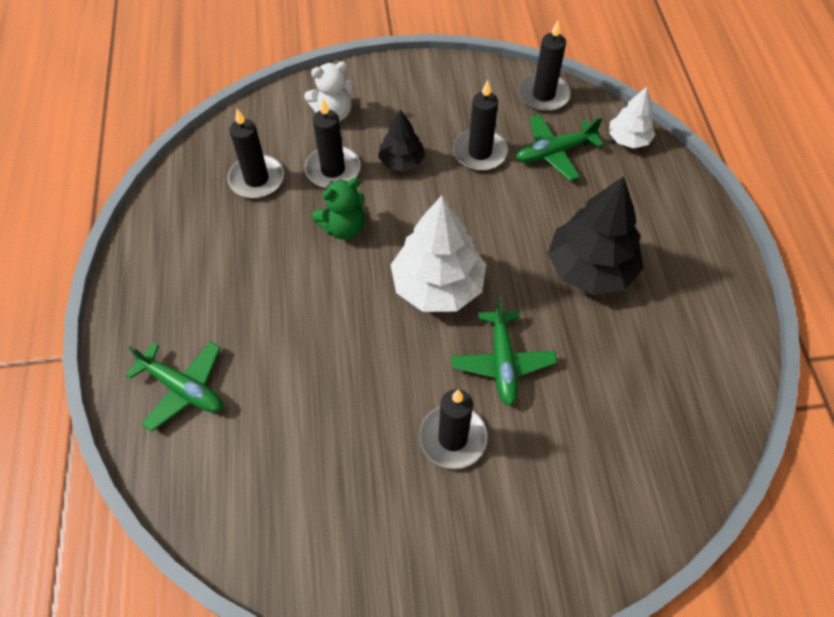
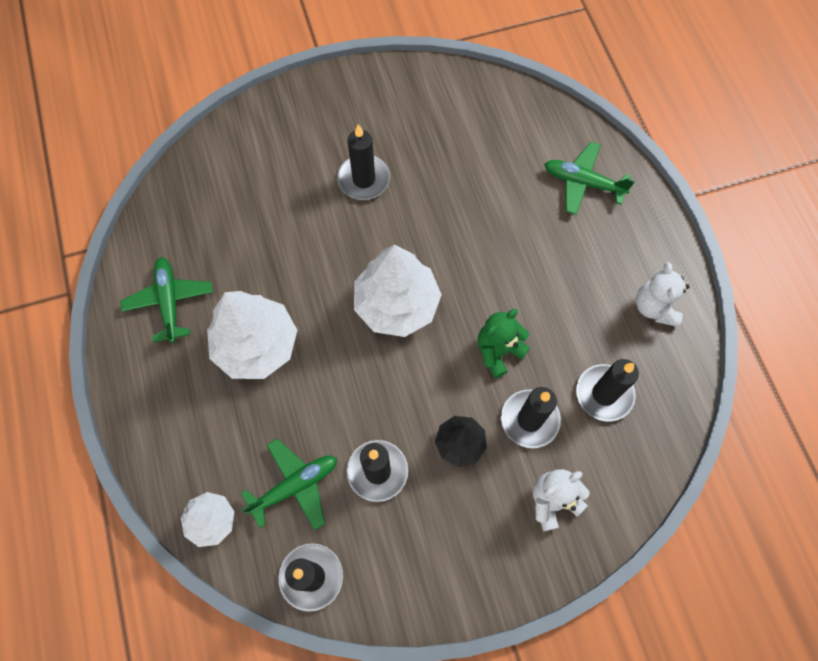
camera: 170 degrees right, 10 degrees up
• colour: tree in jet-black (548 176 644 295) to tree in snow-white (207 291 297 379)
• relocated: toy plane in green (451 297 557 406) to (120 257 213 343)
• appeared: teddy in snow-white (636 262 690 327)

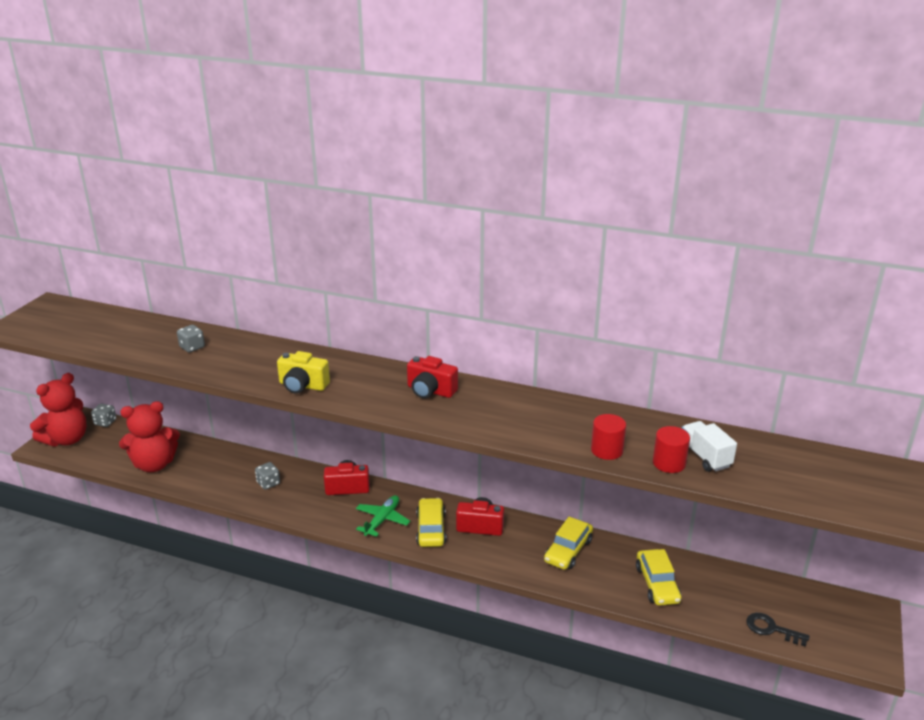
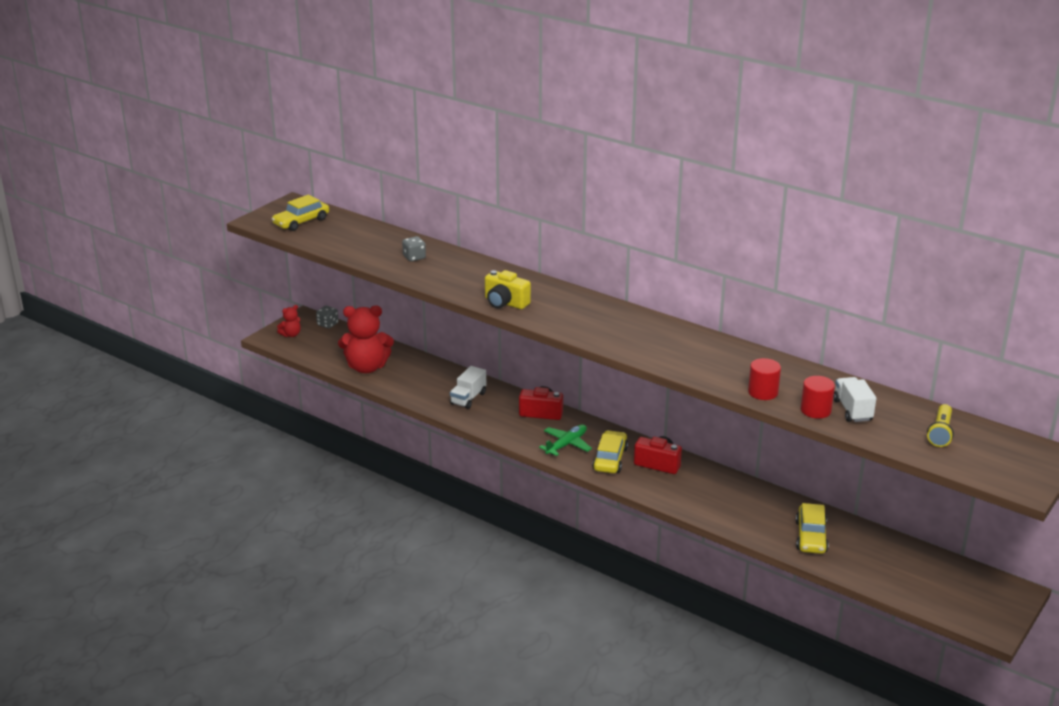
camera: 15 degrees right, 0 degrees up
• missing: photo camera in crimson (407 356 458 399)
• size: teddy in crimson (30 373 87 446) = (277 305 301 337) x0.47
• exchanged: die in ash-grey (255 462 280 490) to truck in snow-white (450 366 486 409)
• relocated: car in golden (544 517 593 570) to (272 195 329 231)
• missing: door key in jet-black (746 613 810 647)
• appeared: torch in golden (927 404 954 447)

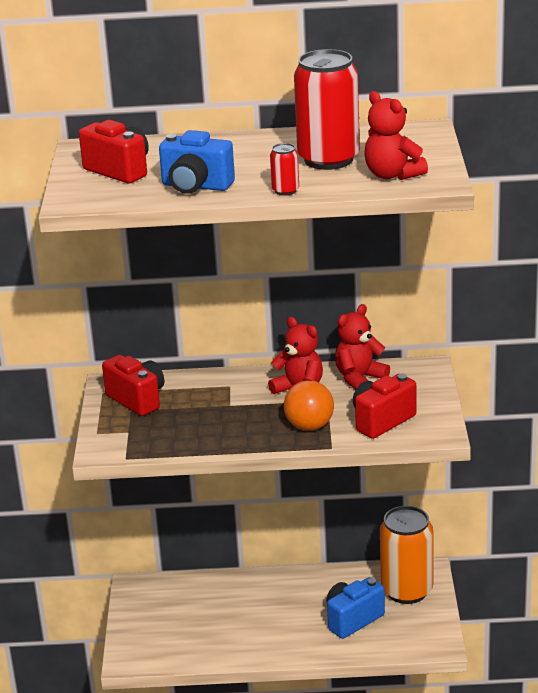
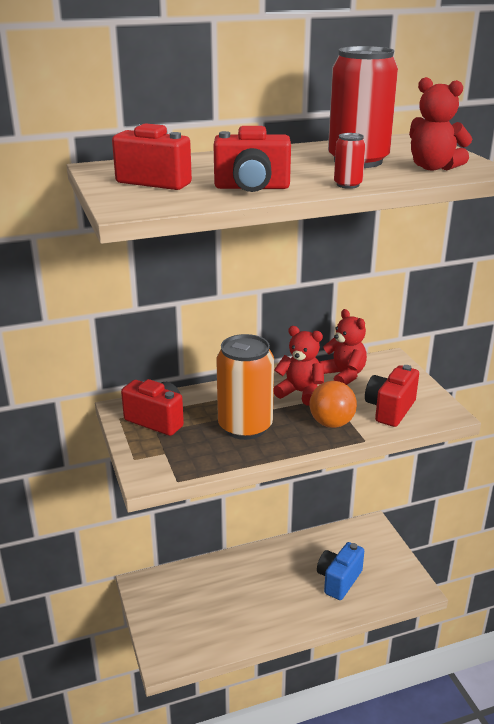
camera: 20 degrees left, 0 degrees up
• colour: photo camera in royal blue (159 130 235 194) to photo camera in crimson (214 126 291 192)
• spun: teddy in crimson (335 304 390 390) = (319 309 367 385) 120 degrees clockwise
• relocated: can in orange-coloured (380 506 433 604) to (216 334 274 440)

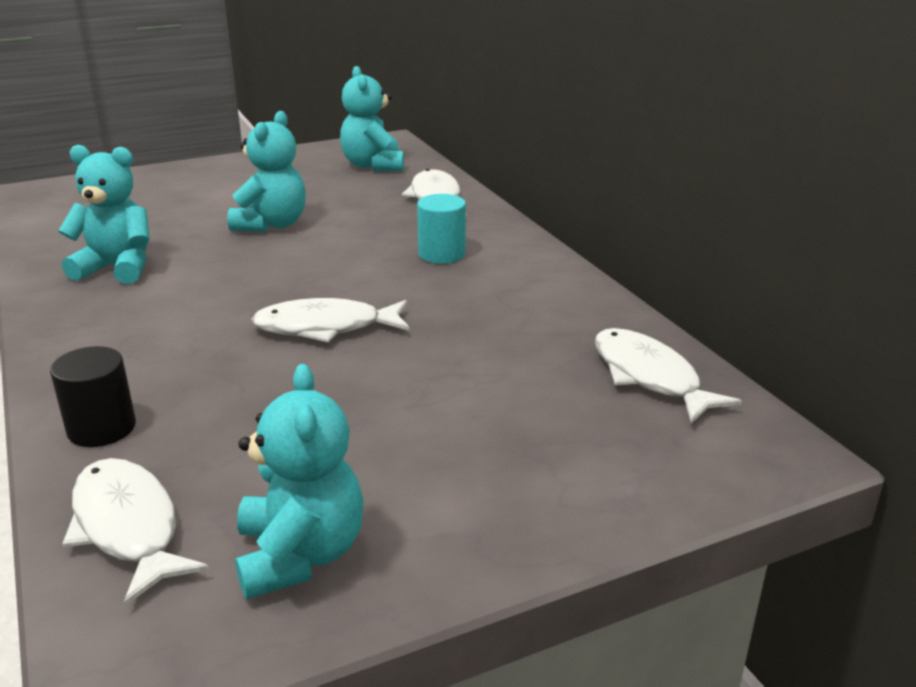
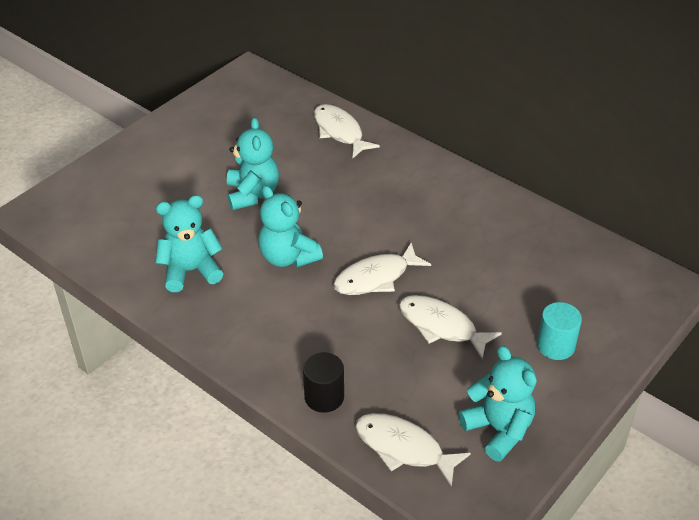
camera: 25 degrees left, 15 degrees up
• relocated: teddy in teal (340 66 404 171) to (258 185 323 267)
• relocated: cylinder in teal (417 194 466 264) to (537 302 582 360)
• relocated: fish figure in snow-white (595 328 742 424) to (399 295 502 359)

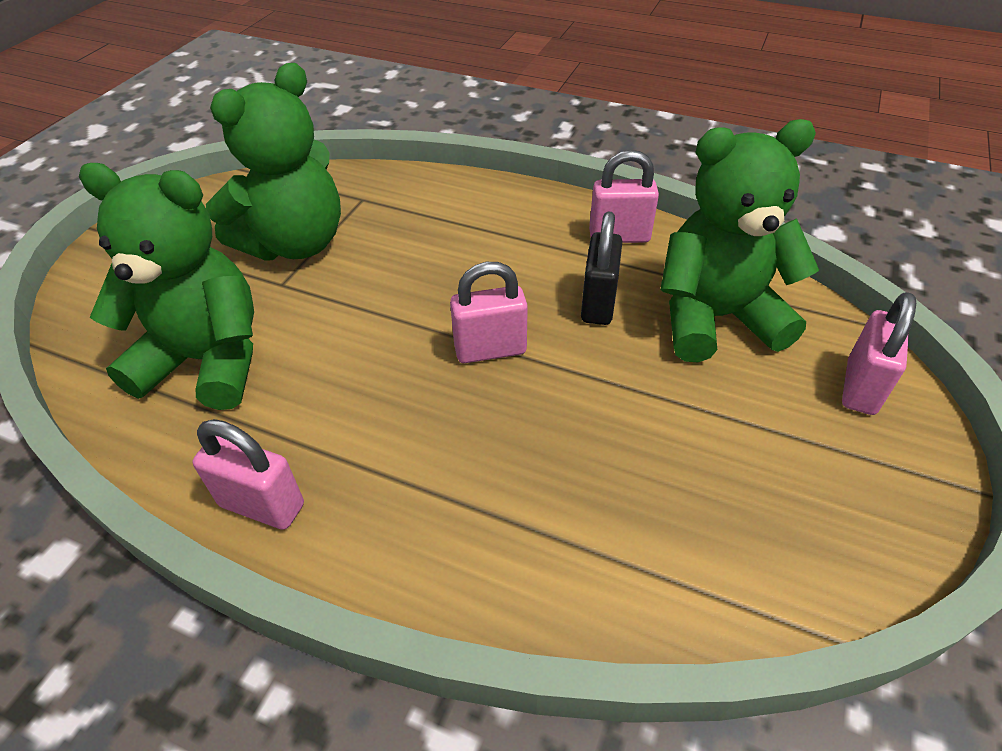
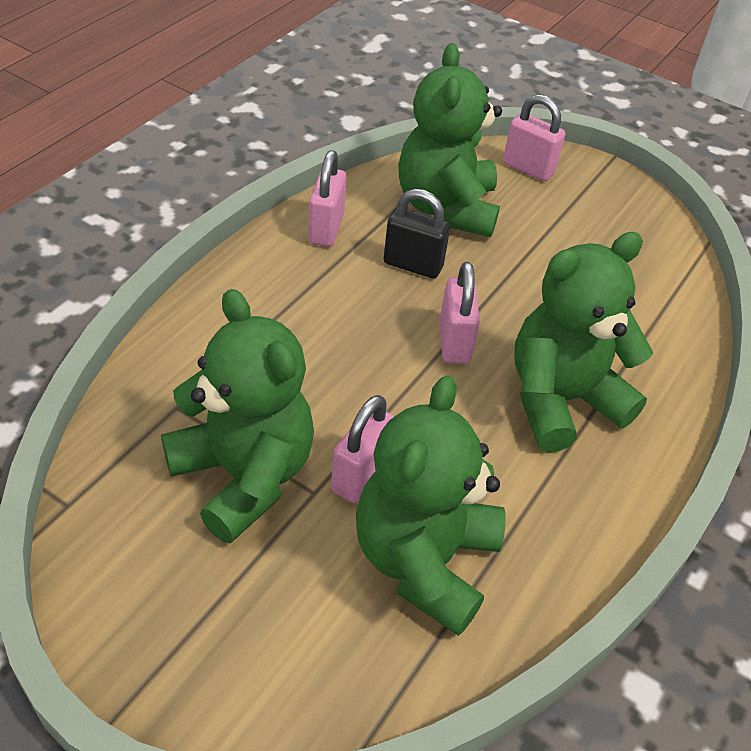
camera: 85 degrees left, 0 degrees up
• relocated: padlock in rosy (193 419 304 530) to (331 395 395 503)
• appeared: teddy in green (514 232 653 452)

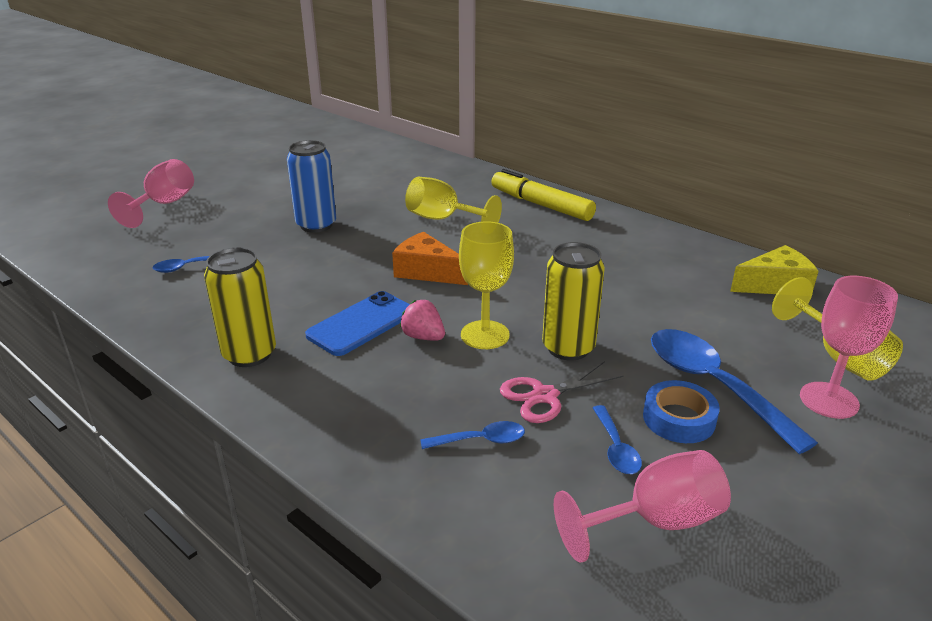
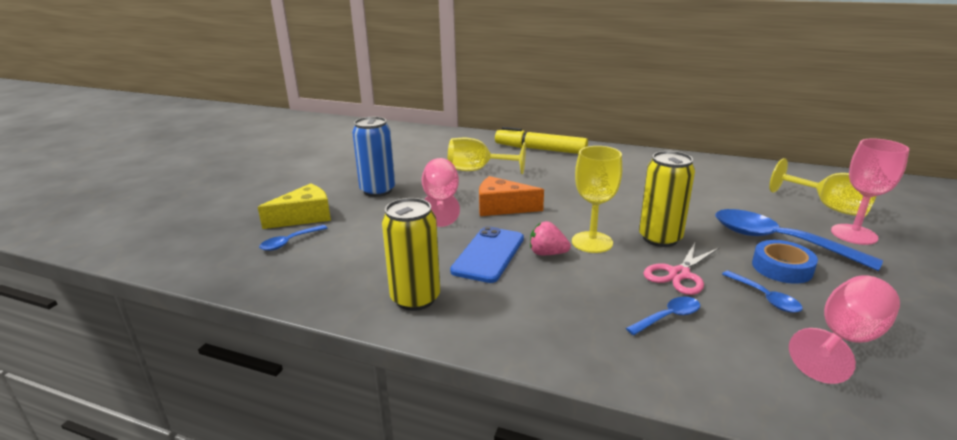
camera: 20 degrees left, 5 degrees down
• relocated: wine glass in rosy (108 159 194 228) to (422 158 460 227)
• relocated: piece of cheese in golden (730 245 819 294) to (258 183 331 229)

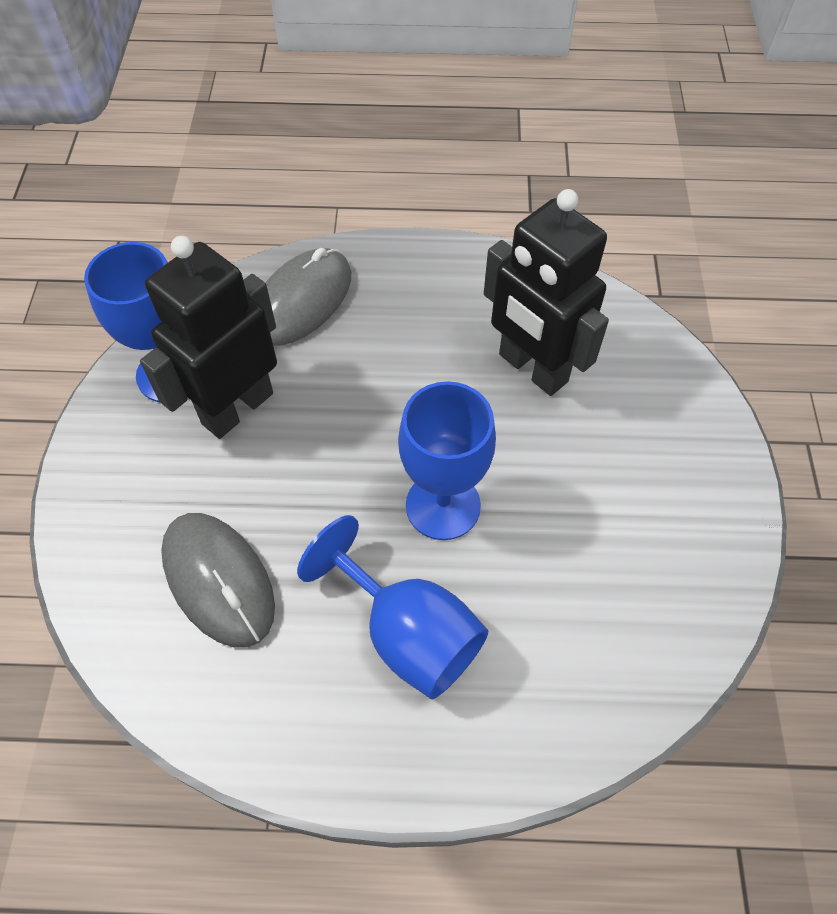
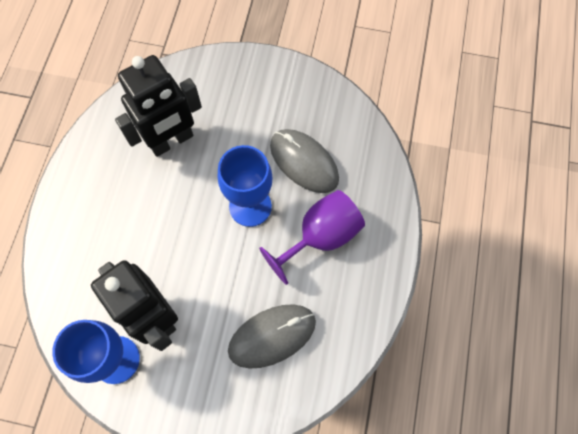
camera: 80 degrees left, 10 degrees up
• relocated: PC mouse in ash-grey (265 248 351 346) to (270 129 339 193)
• colour: wine glass in royal blue (297 515 488 699) to wine glass in royal purple (259 190 365 285)

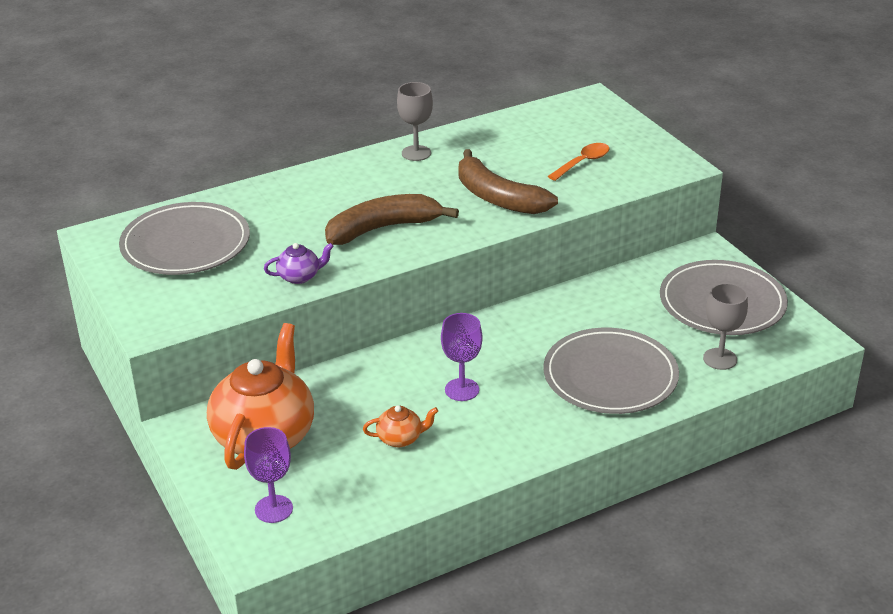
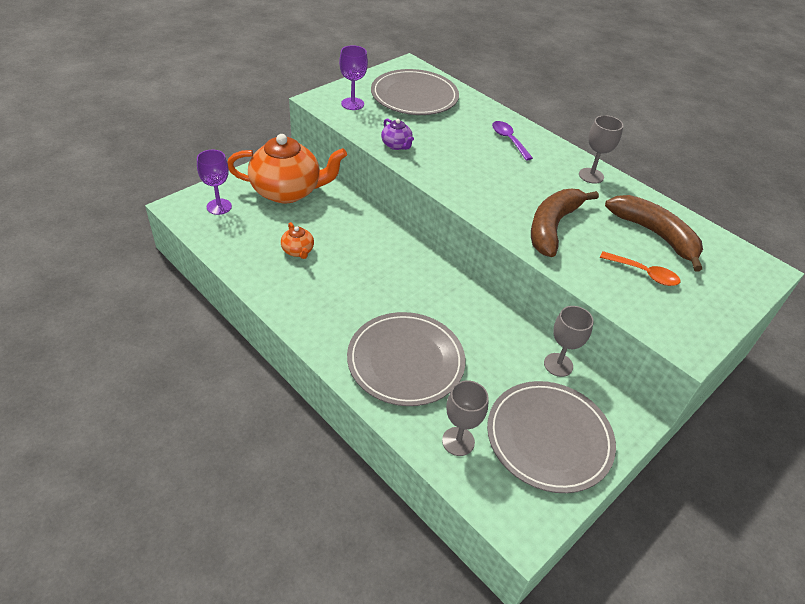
camera: 70 degrees right, 10 degrees up
• relocated: banana fruit in russet (325 194 459 245) to (605 195 703 272)
• relocated: wine glass in royal purple (441 313 483 401) to (339 45 368 110)
• appeared: tablespoon in royal purple (492 121 533 161)
• appeared: wine glass in ash-grey (544 306 594 377)

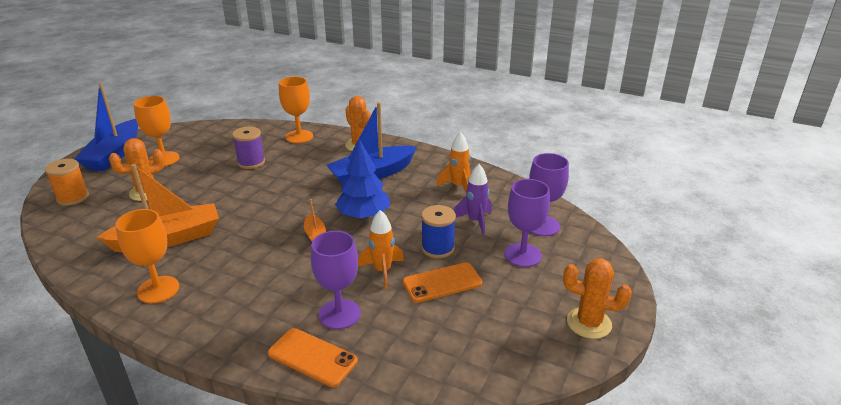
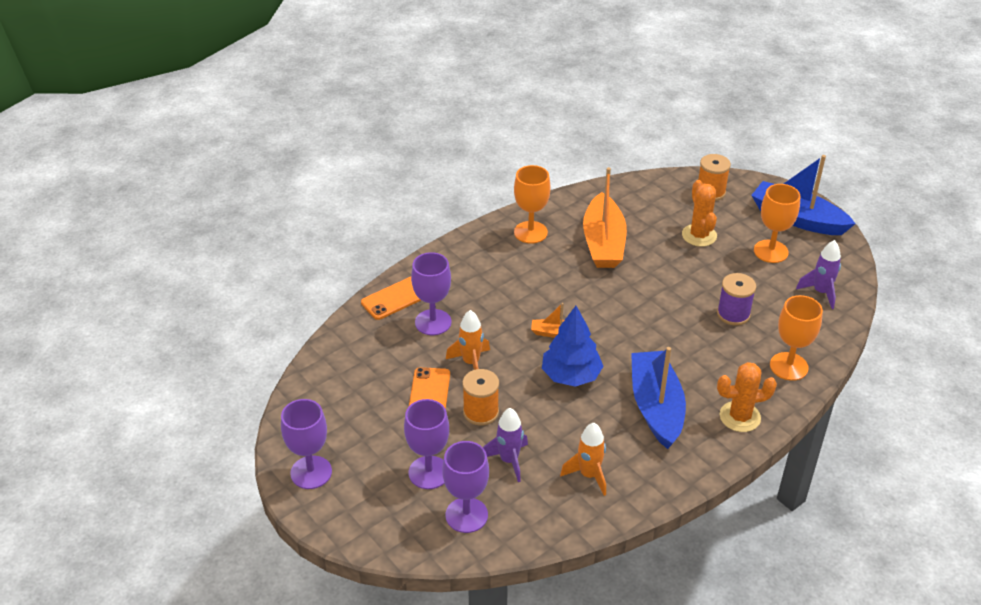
camera: 115 degrees right, 10 degrees up
• colour: spool in royal blue (421 205 456 258) to spool in orange-coloured (462 369 499 426)
• exchanged: saguaro cactus in orange-coloured (563 258 632 339) to wine glass in royal purple (281 399 332 489)
• appeared: spaceship in royal purple (796 240 841 309)

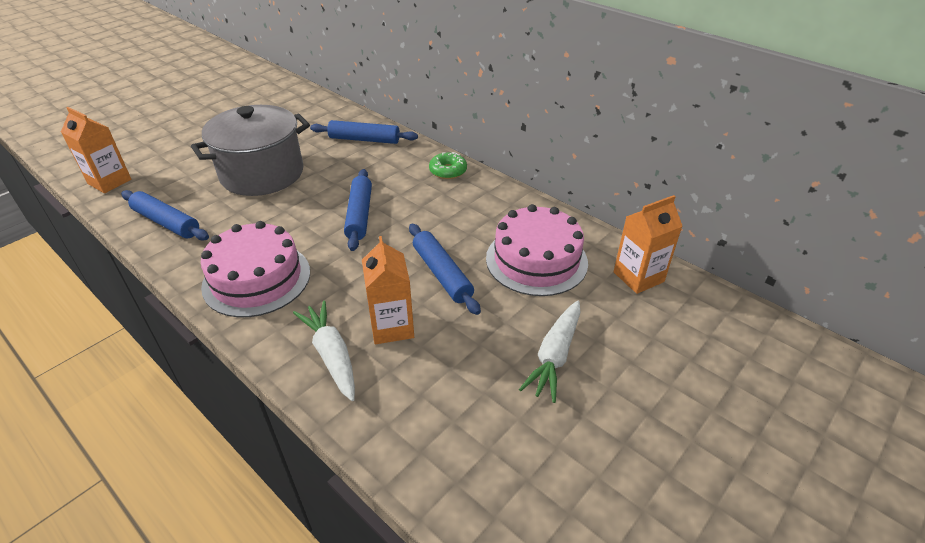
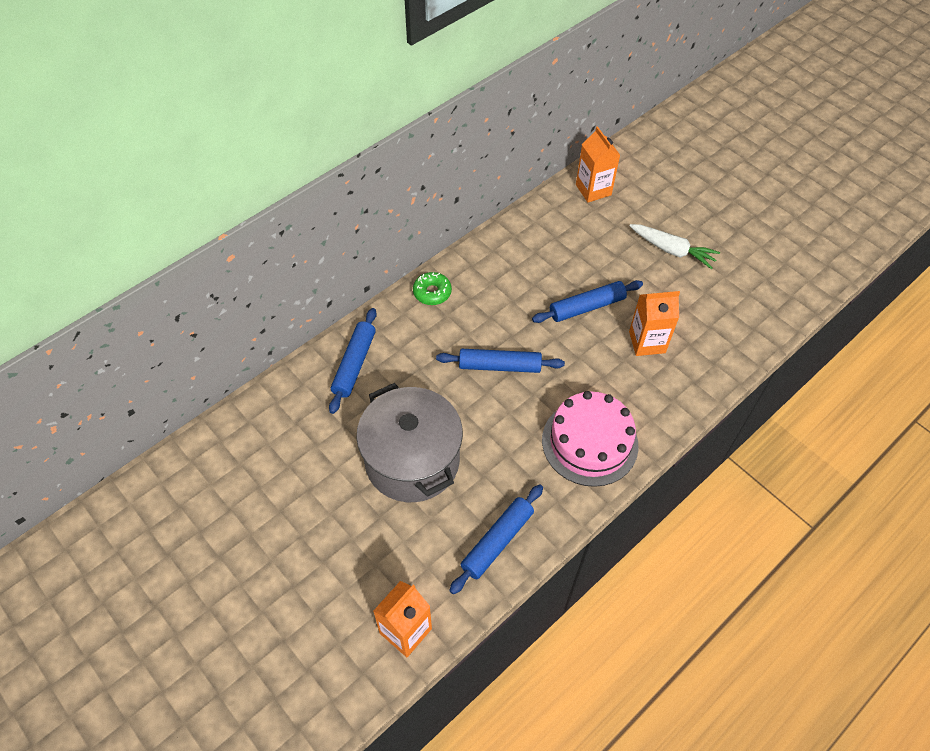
camera: 85 degrees left, 15 degrees up
• missing: cake in rosy (486 204 588 296)
• missing: root vegetable in snow-white (293 301 355 401)

